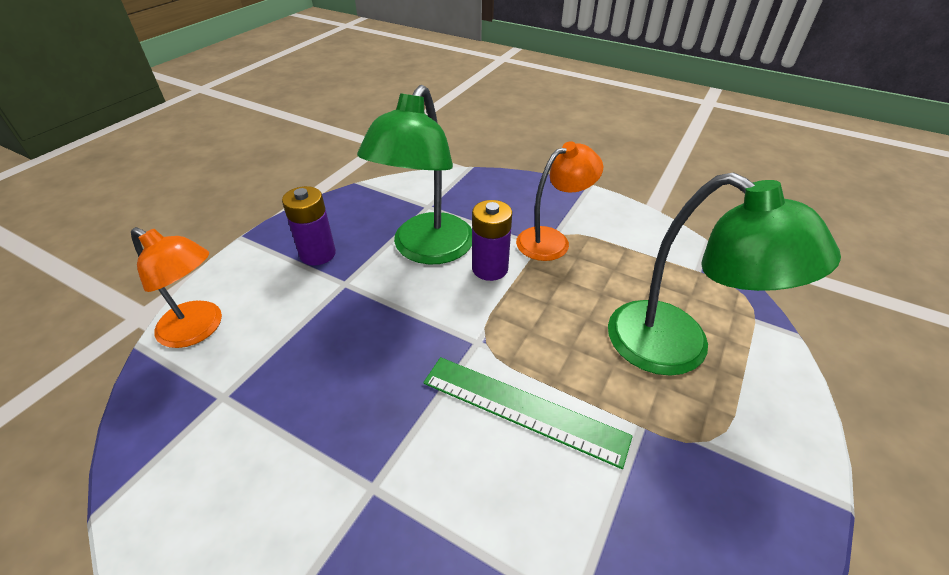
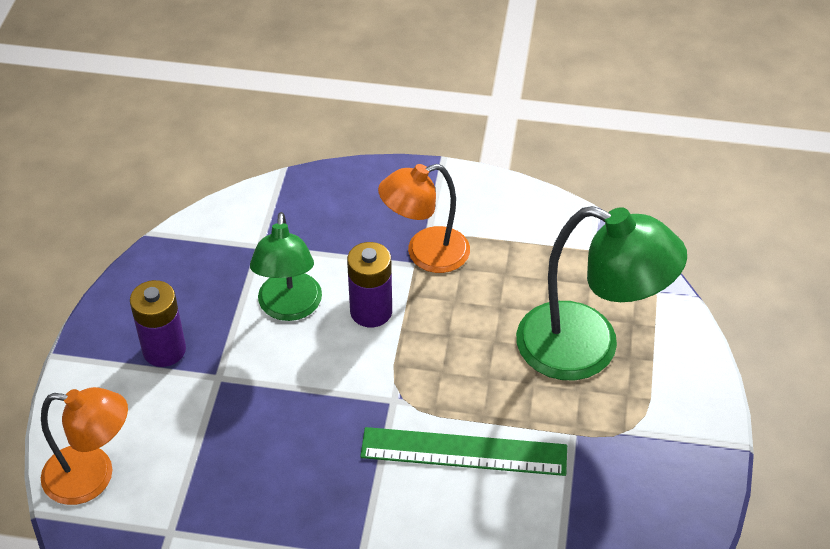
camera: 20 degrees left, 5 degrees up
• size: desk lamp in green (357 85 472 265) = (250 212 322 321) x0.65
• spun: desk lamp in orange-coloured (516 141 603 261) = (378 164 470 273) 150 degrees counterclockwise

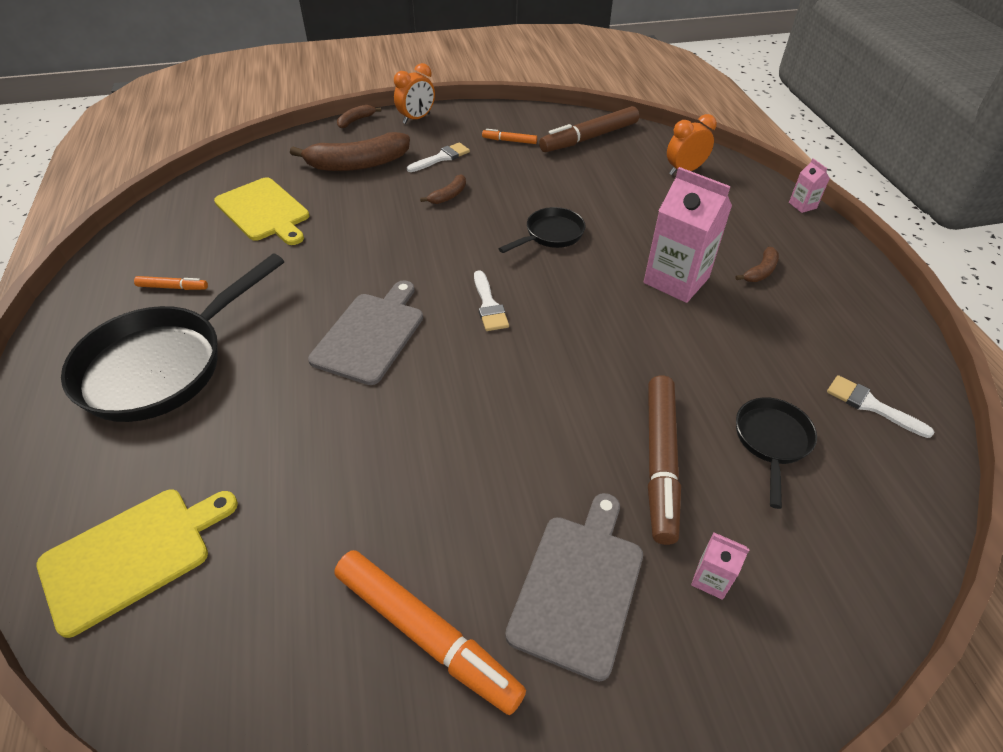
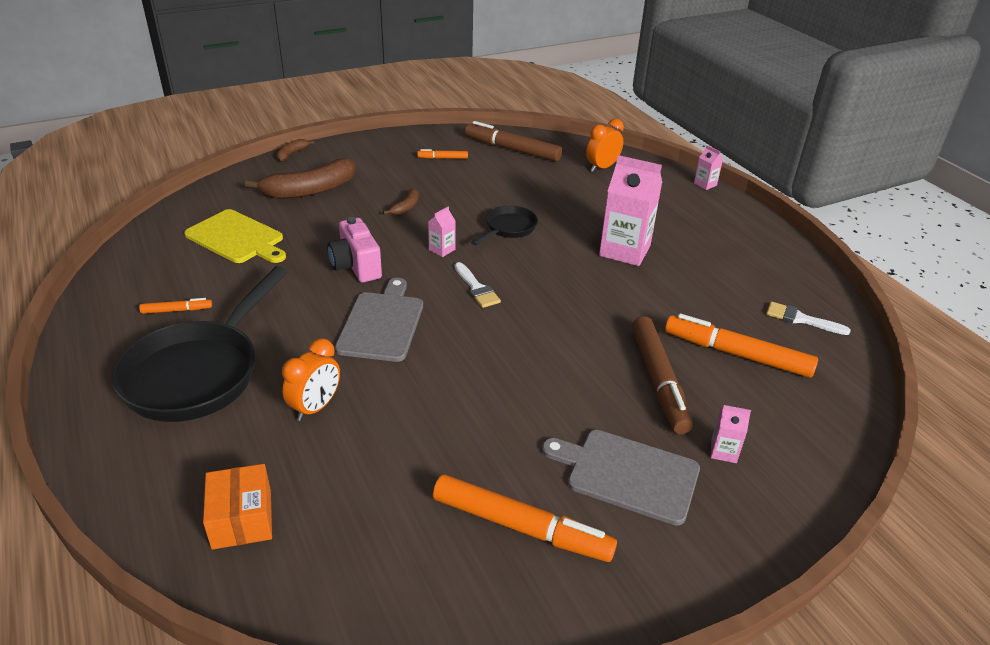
camera: 15 degrees left, 10 degrees down
• relocated: clock in orange-coloured (394 63 435 124) to (282 338 340 421)
• spun: marker in russet (539 106 639 152) = (465 121 562 161) 75 degrees clockwise
• missing: paintbrush in snow-white (407 142 470 172)
• missing: banana fruit in russet (736 247 779 282)
• exchanged: skillet in jet-black (736 397 817 509) to marker in orange-coloured (665 314 818 378)
• exchanged: bread board in golden (36 489 238 638) to parcel in orange-coloured (203 464 272 550)
• spun: bread board in ash-grey (505 493 643 682) = (542 430 700 526) 75 degrees counterclockwise
• appeared: juice carton in rosy (428 206 456 257)
• appeared: photo camera in rosy (327 217 382 282)

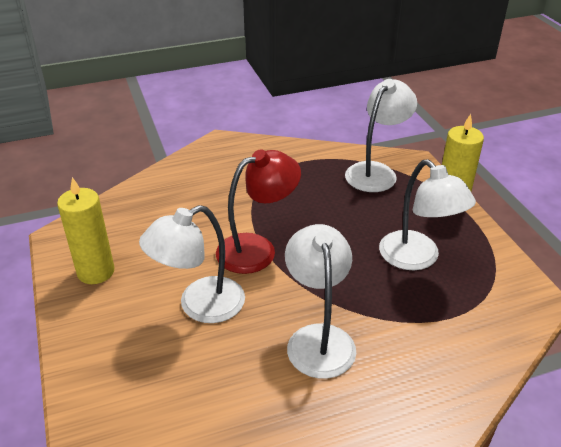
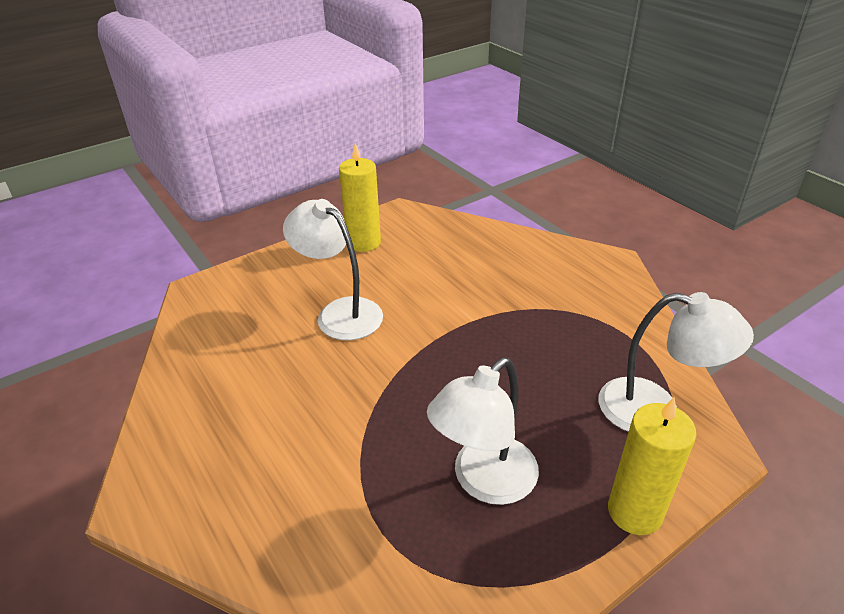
camera: 75 degrees right, 0 degrees up
• missing: desk lamp in crimson (216 149 301 274)
• missing: desk lamp in snow-white (285 224 356 379)

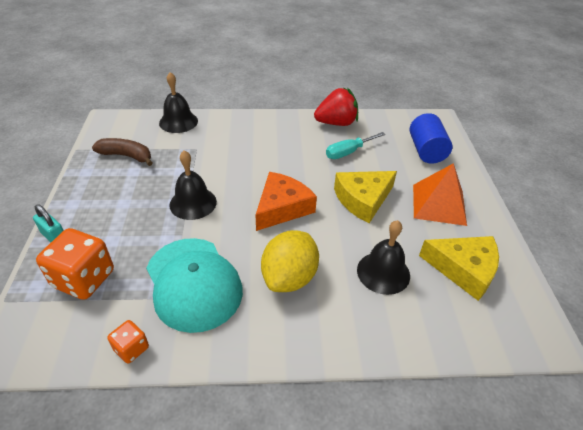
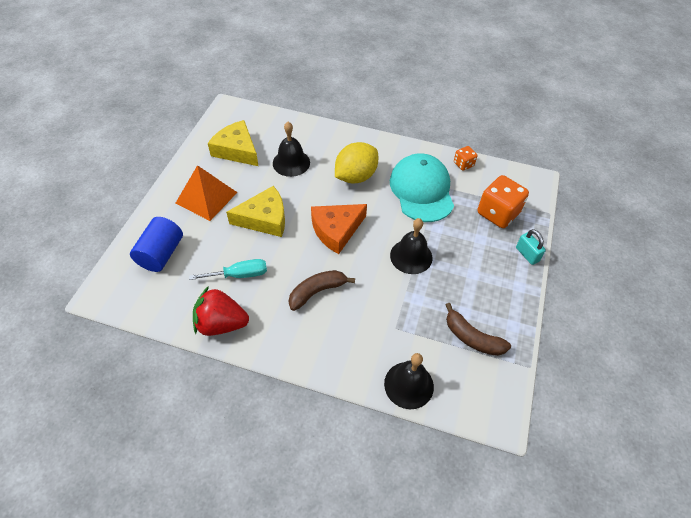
camera: 160 degrees left, 10 degrees up
• appeared: banana fruit in russet (289 270 355 311)

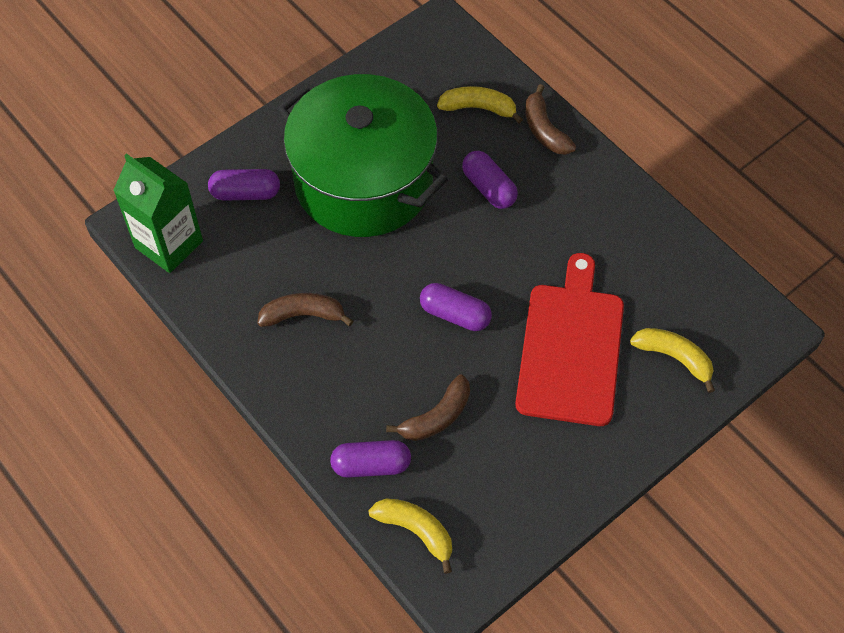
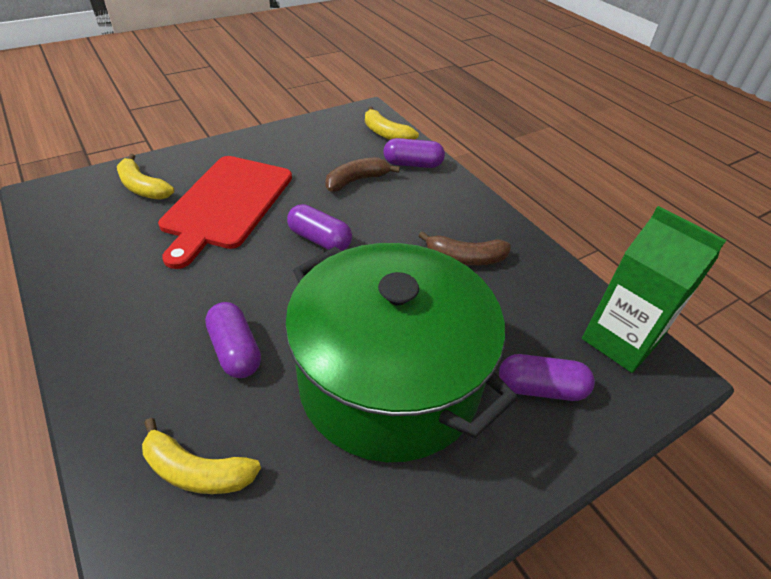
camera: 175 degrees left, 15 degrees down
• missing: banana fruit in russet (525 84 576 155)

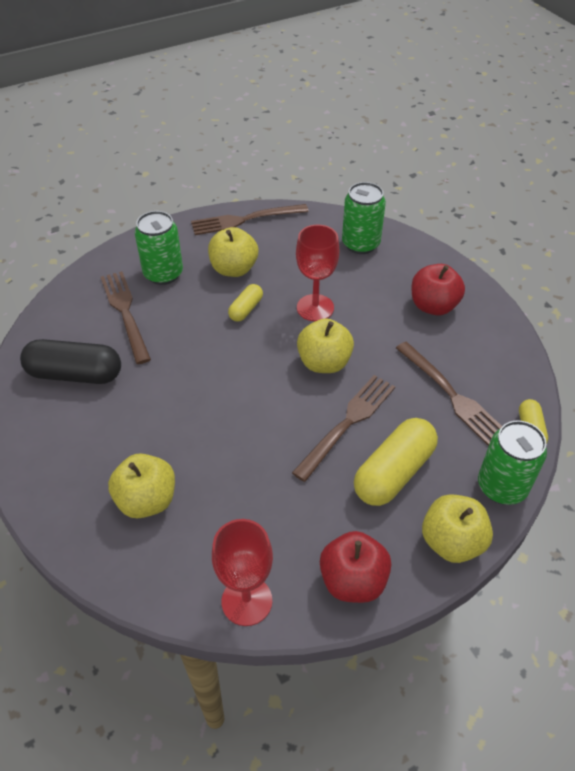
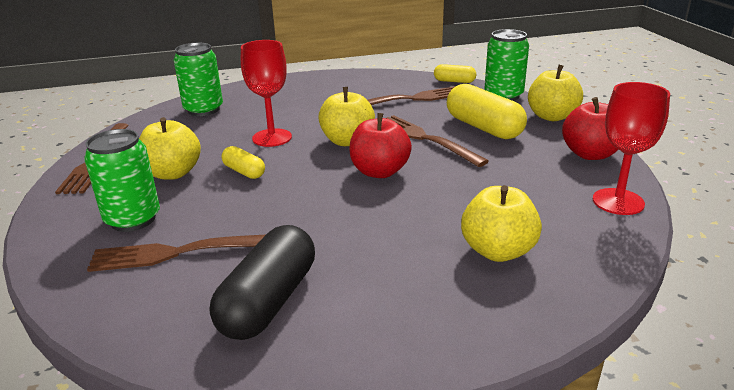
camera: 75 degrees left, 20 degrees down
• relocated: apple fruit in crimson (412 264 465 315) to (349 113 412 178)

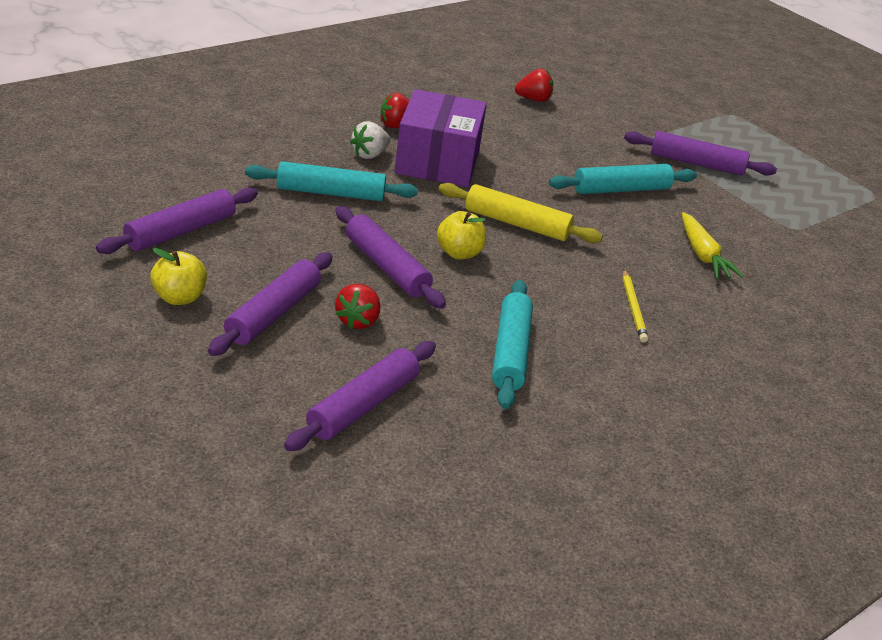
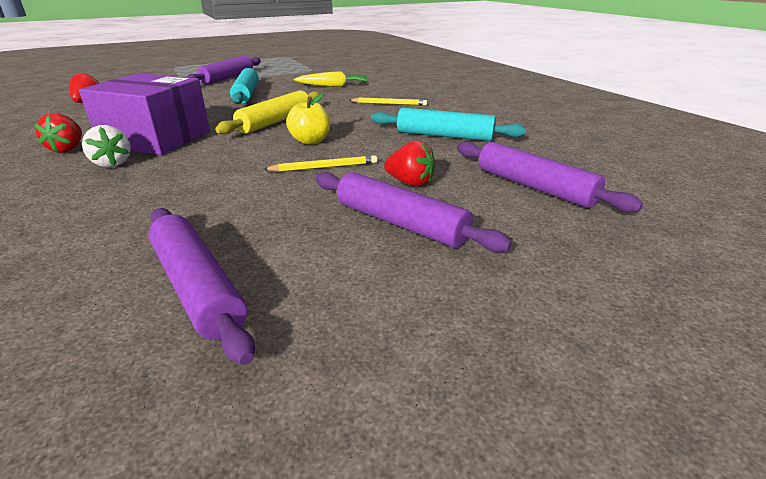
camera: 75 degrees left, 5 degrees down
• missing: dough roller in teal (245 161 418 201)
• exchanged: dough roller in royal purple (336 206 446 309) to wooden pencil in golden (263 155 378 172)
• missing: apple fruit in golden (150 248 207 305)

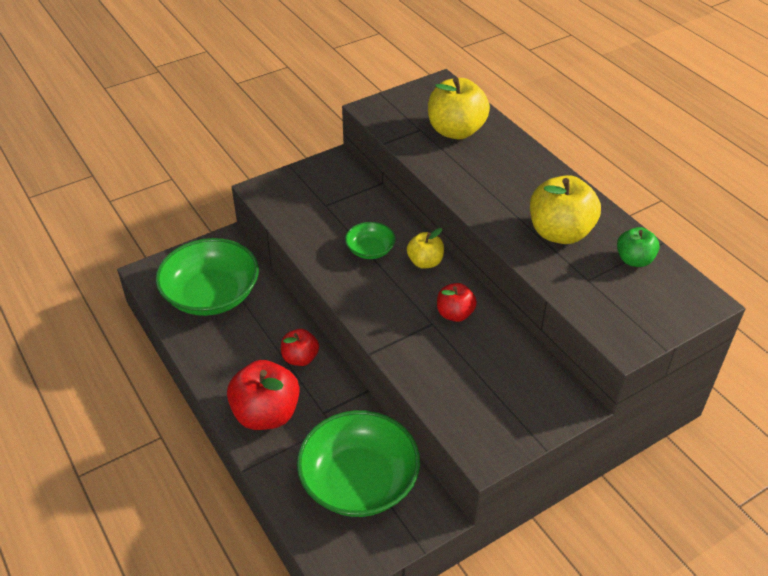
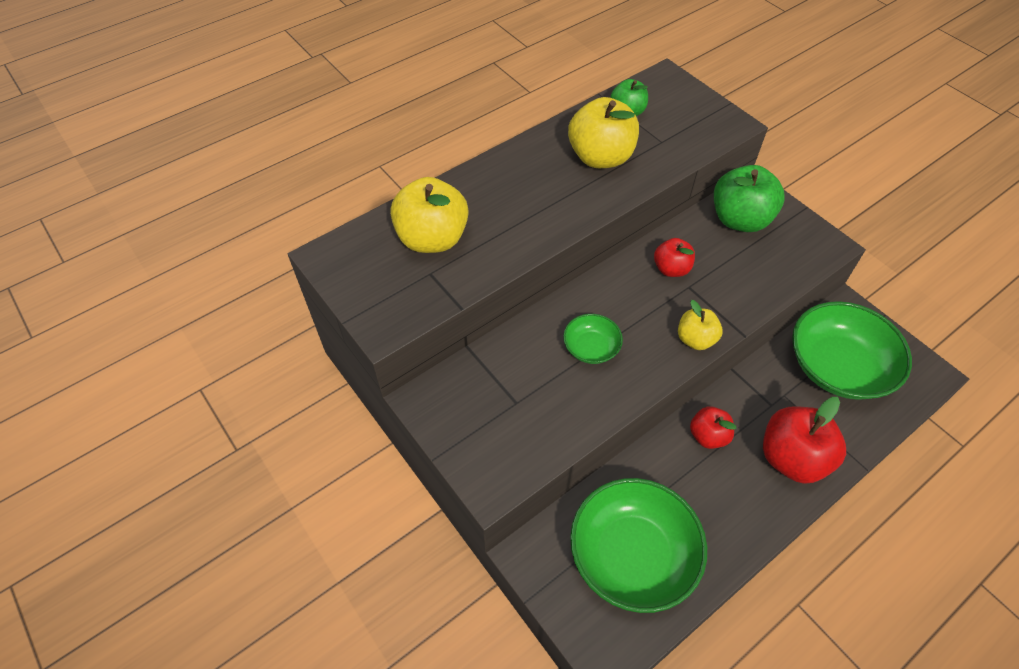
camera: 95 degrees left, 10 degrees up
• relocated: apple fruit in golden (407 228 444 269) to (678 300 723 350)
• appeared: apple fruit in green (714 165 785 232)

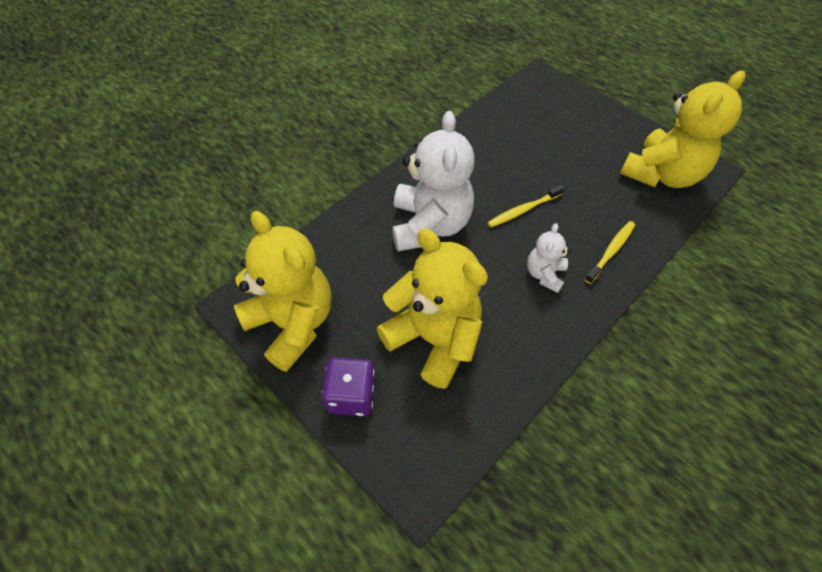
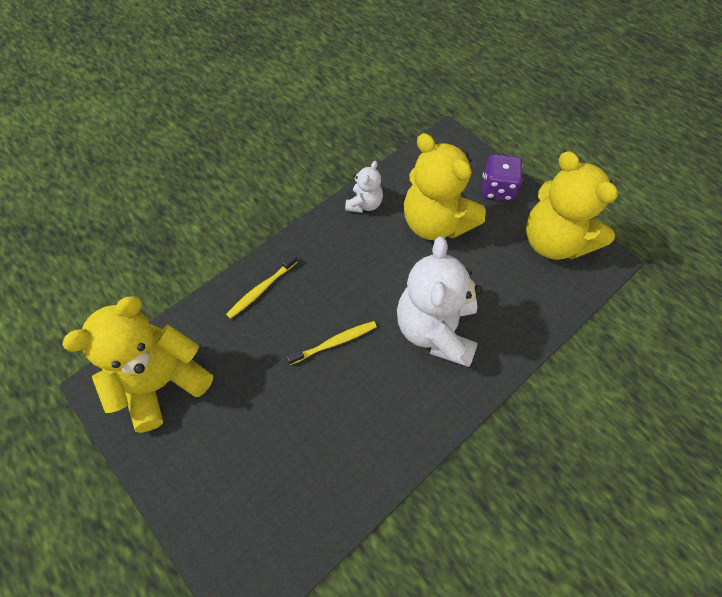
camera: 175 degrees left, 5 degrees up
• relocated: teddy in snow-white (527 223 571 293) to (345 161 383 213)

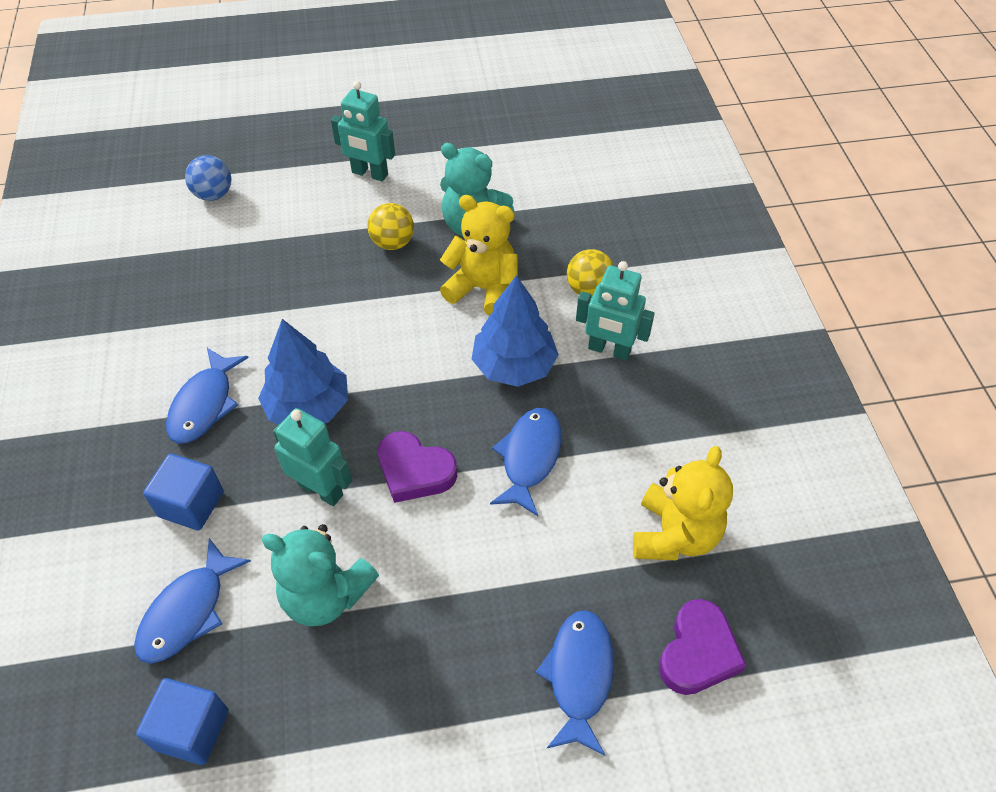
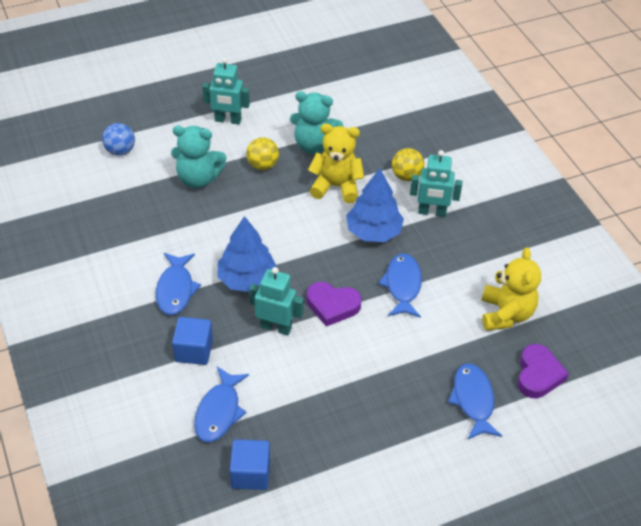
camera: 15 degrees left, 5 degrees down
• relocated: teddy in teal (261 524 379 626) to (171 126 226 188)

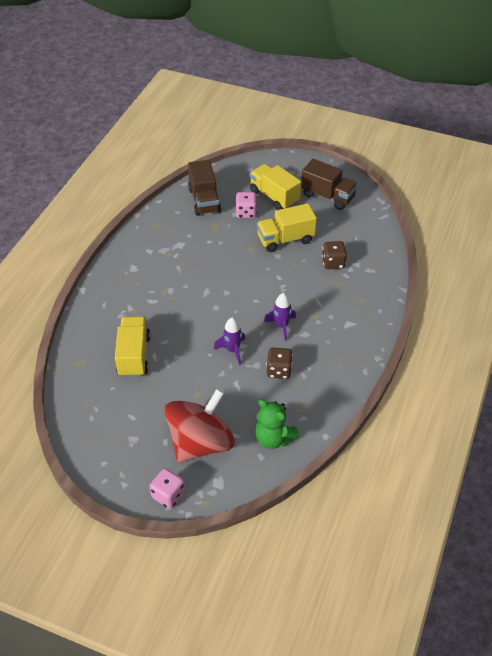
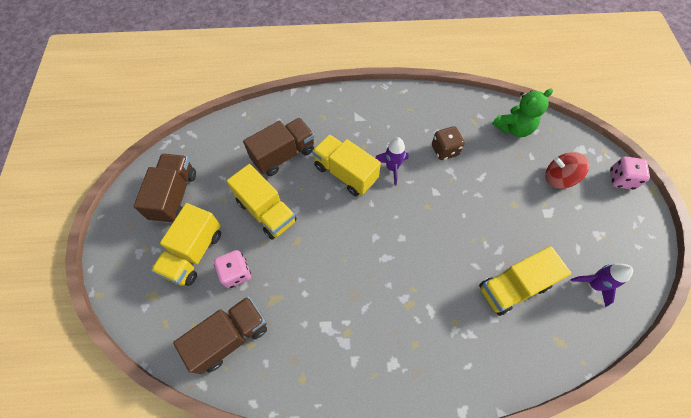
camera: 115 degrees left, 15 degrees up
• exchanged: die in russet (322 241 347 269) to truck in russet (243 118 315 176)
• relocated: spaceship in royal purple (214 317 245 365) to (570 264 633 307)
• size: spinning top in crimson (164 389 235 463) = (545 152 589 189) x0.55
• spun: teddy in green (255 399 300 449) = (492 88 553 137) 45 degrees clockwise
• appeared: truck in golden (312 134 381 196)

